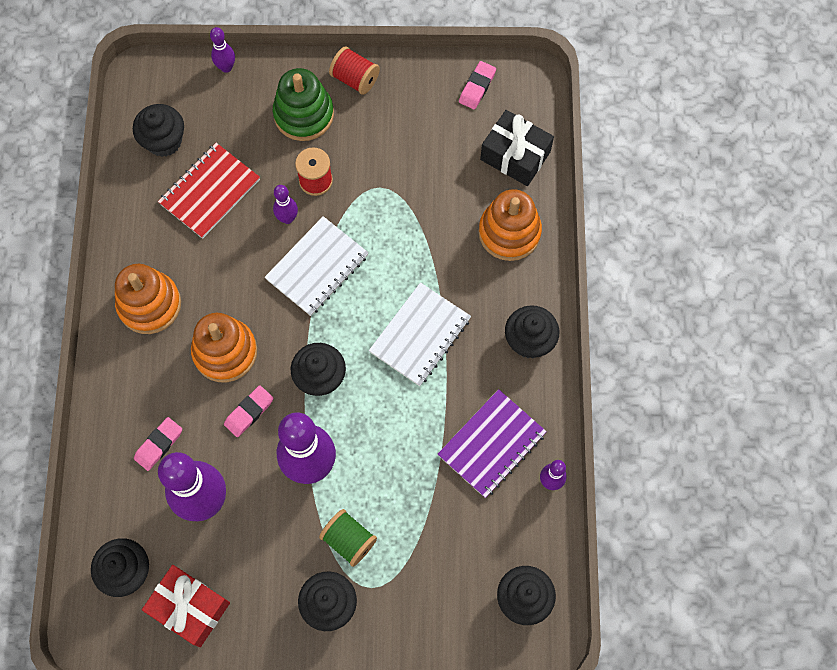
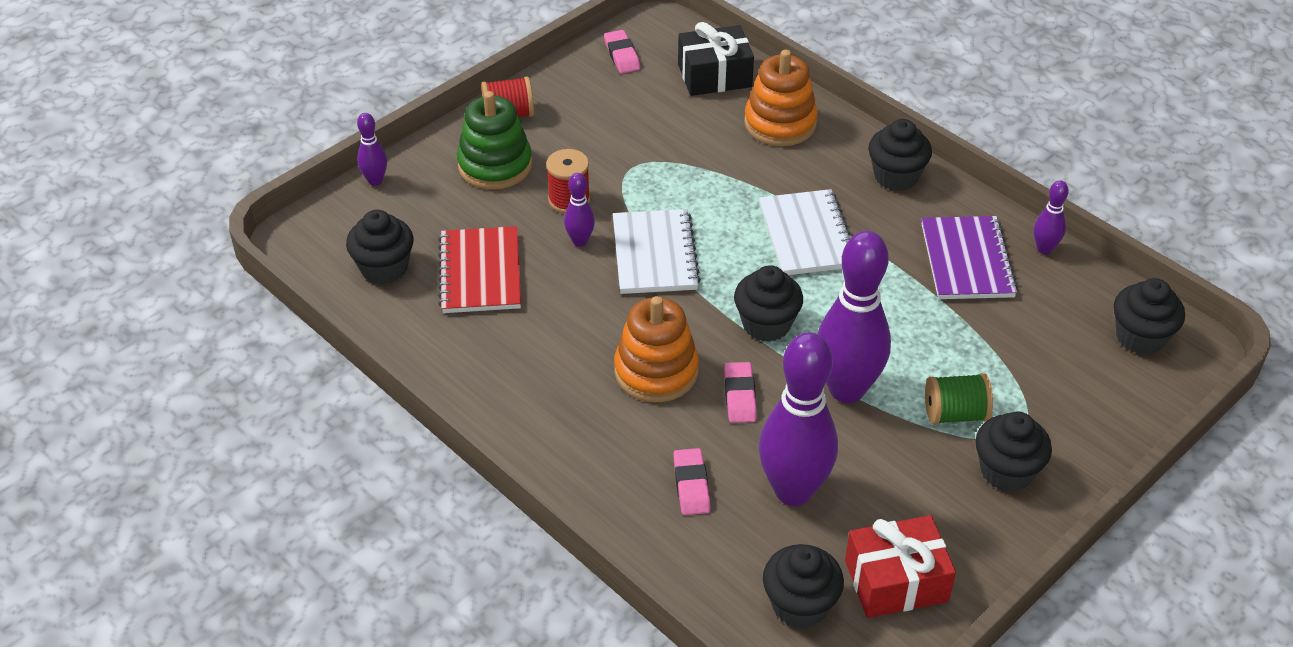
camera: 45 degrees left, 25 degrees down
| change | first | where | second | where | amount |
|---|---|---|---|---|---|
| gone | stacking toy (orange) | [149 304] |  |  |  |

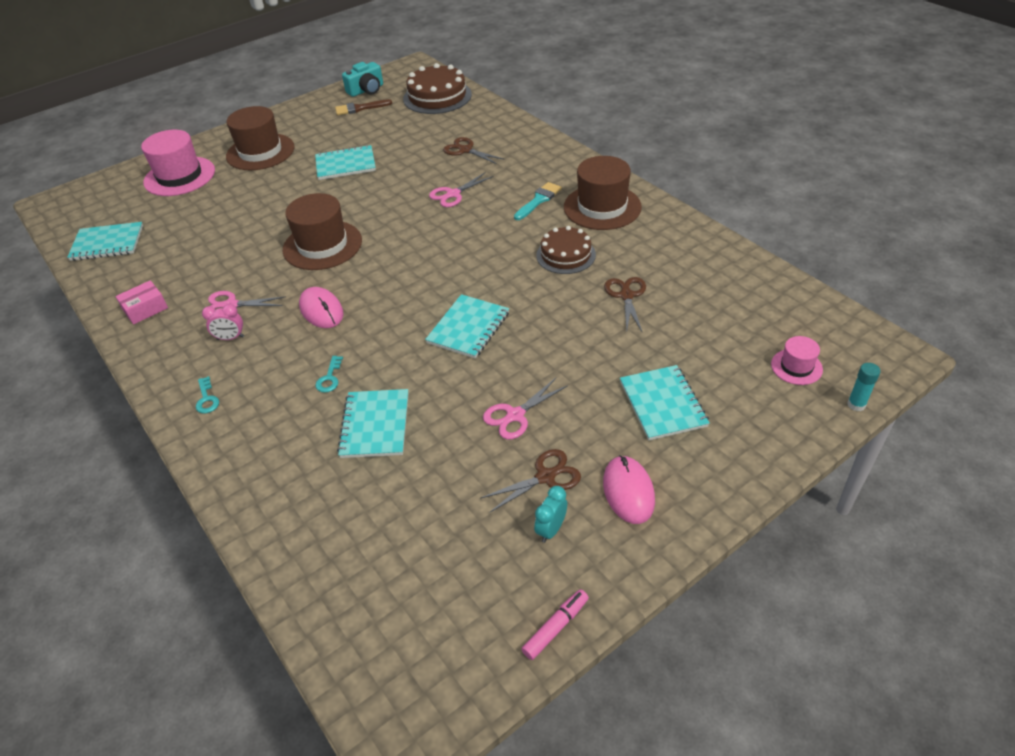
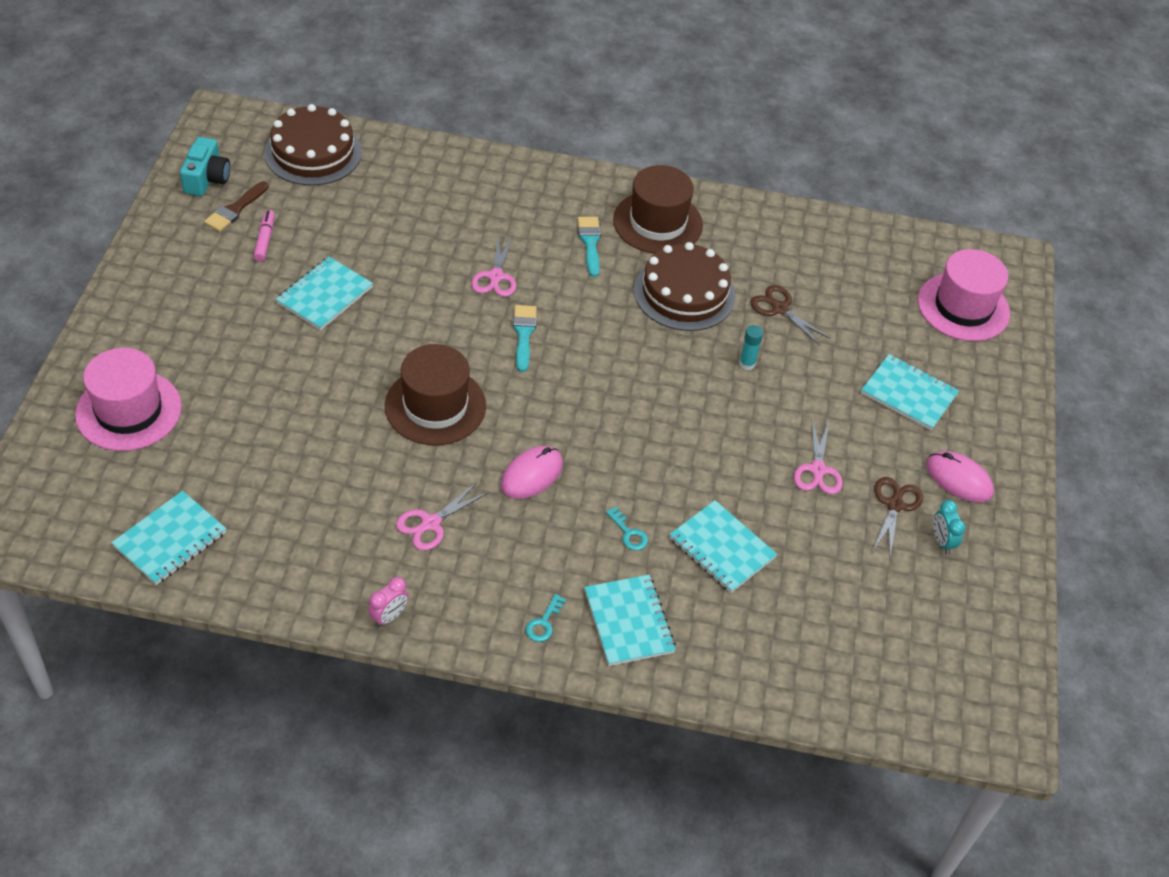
camera: 50 degrees left, 5 degrees up
| change | first | where | second | where | amount |
|---|---|---|---|---|---|
| shifted | marker (pink) | [555 627] |  | [265 240] |  |
| shifted | clock (pink) | [230 338] |  | [389 617] |  |
| rotated | mouse (pink) | [321 310] |  | [531 475] | 60 degrees counterclockwise |
| new |  |  | brush (turquoise) | [524 334] |  |
| rotated | key (turquoise) | [207 399] |  | [544 623] | 90 degrees clockwise |
| shifted | notebook (turquoise) | [468 328] |  | [629 622] |  |
| scaled | cake (brown) | [565 255] |  | [684 293] | x1.51 |
| shifted | glue stick (turquoise) | [856 404] |  | [747 364] |  |
| scaled | hat (pink) | [796 367] |  | [963 307] | x1.97 |
| gone | box (pink) | [145 309] |  |  |  |
| gone | hat (brown) | [260 152] |  |  |  |
| gone | scissors (brown) | [465 150] |  |  |  |

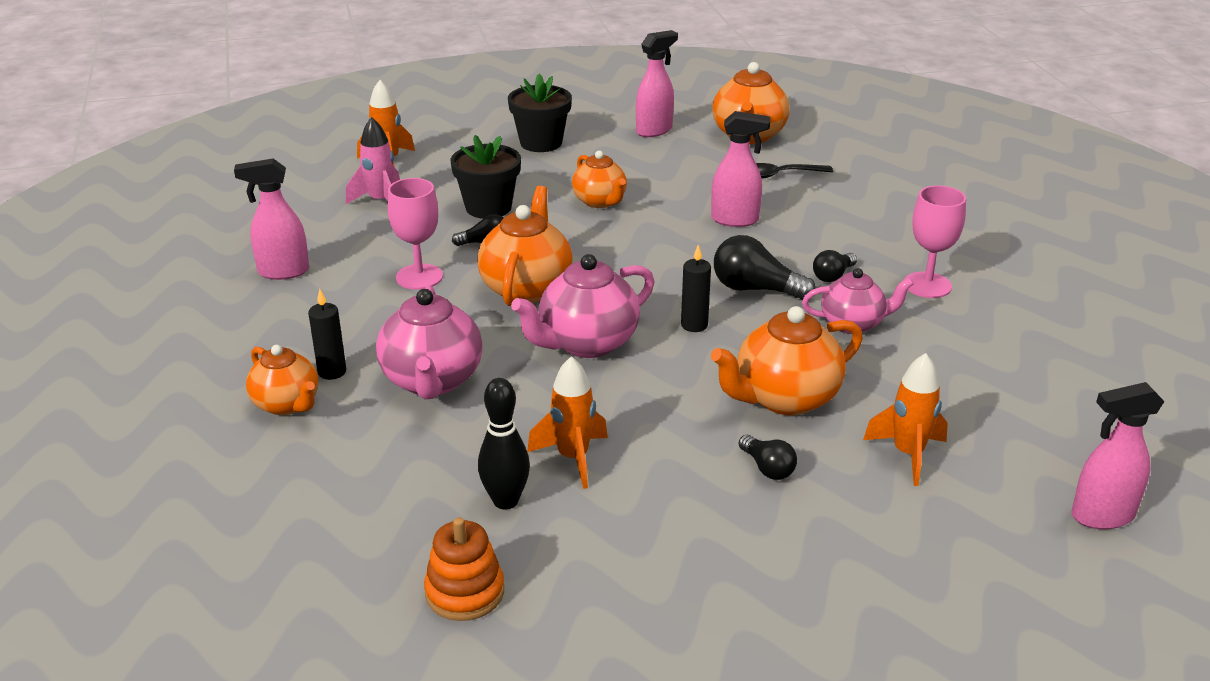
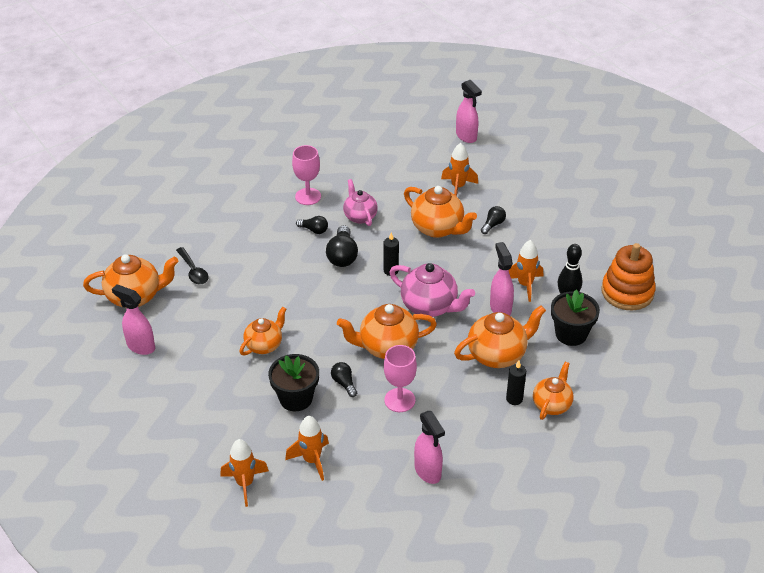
camera: 110 degrees left, 10 degrees up
| change | first | where | second | where | amount |
|---|---|---|---|---|---|
| repainted | rocket (pink) | [381 202] | rocket (orange) | [312 460] |  |
| repainted | teapot (pink) | [432 381] | teapot (orange) | [497 355] |  |
| shifted | spray bottle (pink) | [735 220] |  | [500 308] |  |
| shifted | flower pot (black) | [541 143] |  | [571 334] |  |
| scaled | stacking toy (orange) | [465 592] |  | [627 292] | x1.52 |

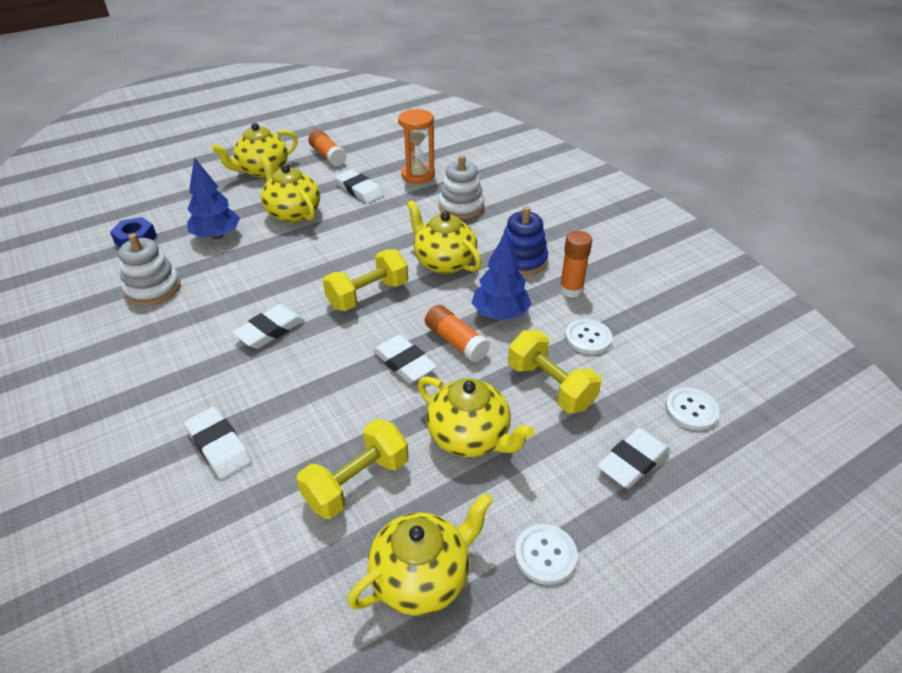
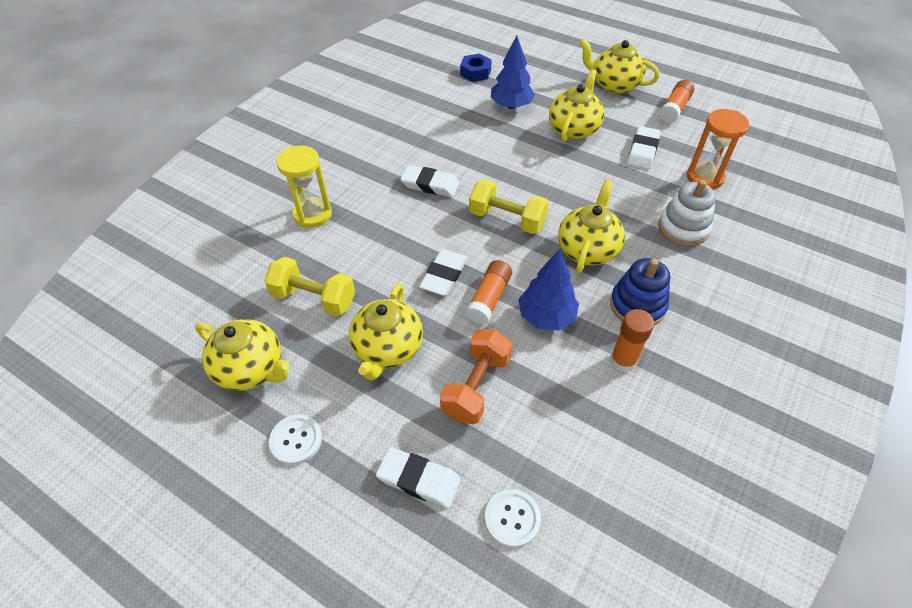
camera: 65 degrees right, 10 degrees up
| change | first | where | second | where | amount |
|---|---|---|---|---|---|
| swapped | eraser (white) | [219 446] | hourglass (yellow) | [312 214] |  |
| repainted | dumbbell (yellow) | [550 386] | dumbbell (orange) | [476 386] |  |
| gone | stacking toy (white) | [153 289] |  |  |  |
| gone | button (white) | [588 338] |  |  |  |

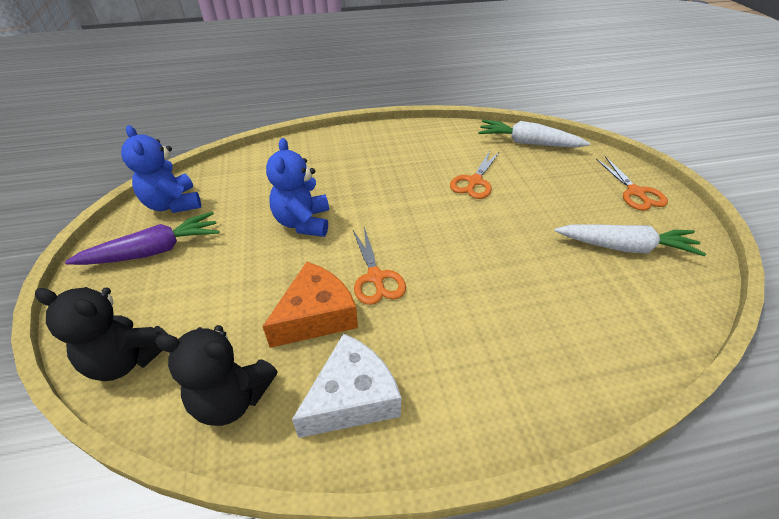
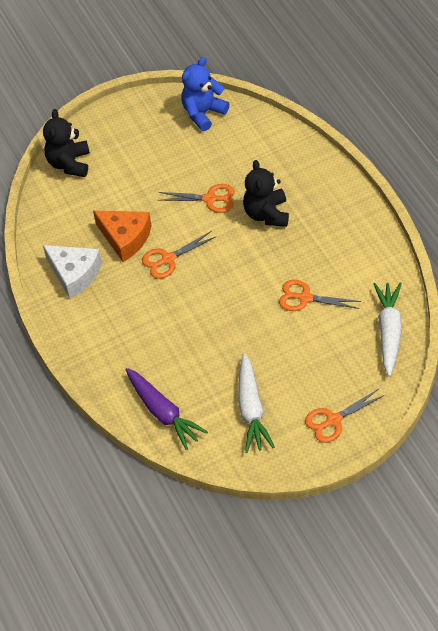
camera: 80 degrees right, 10 degrees up
| change | first | where | second | where | amount |
|---|---|---|---|---|---|
| shifted | carrot (purple) | [153 251] |  | [163 412] |  |
| swapped | teddy bear (blue) | [303 222] | scissors (orange) | [210 199] |  |
| shifted | teddy bear (black) | [232 398] |  | [266 214] |  |

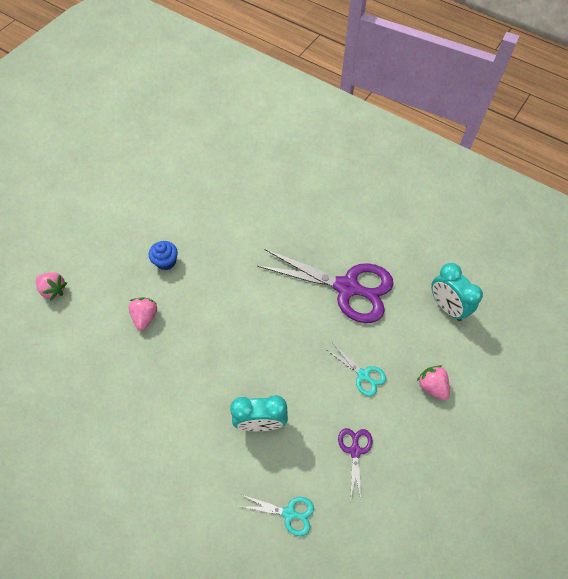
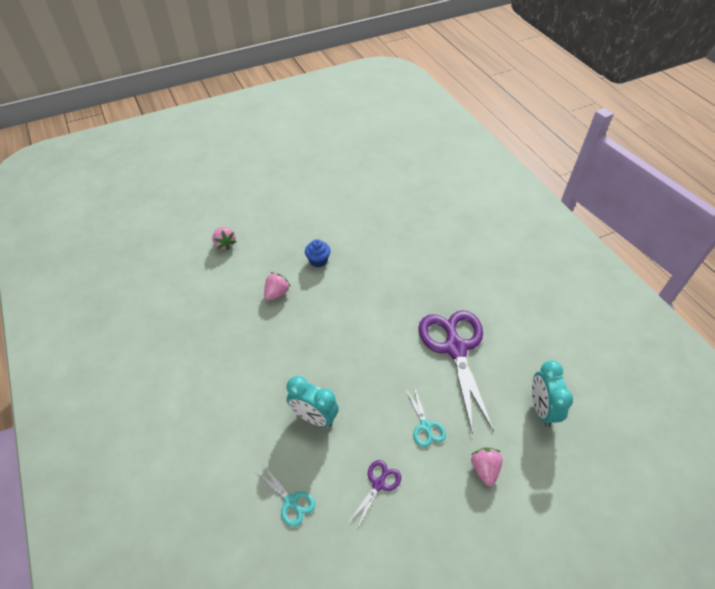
camera: 30 degrees right, 10 degrees down
| change | first | where | second | where | amount |
|---|---|---|---|---|---|
| rotated | scissors (purple) | [346 287] |  | [455 348] | 150 degrees counterclockwise |

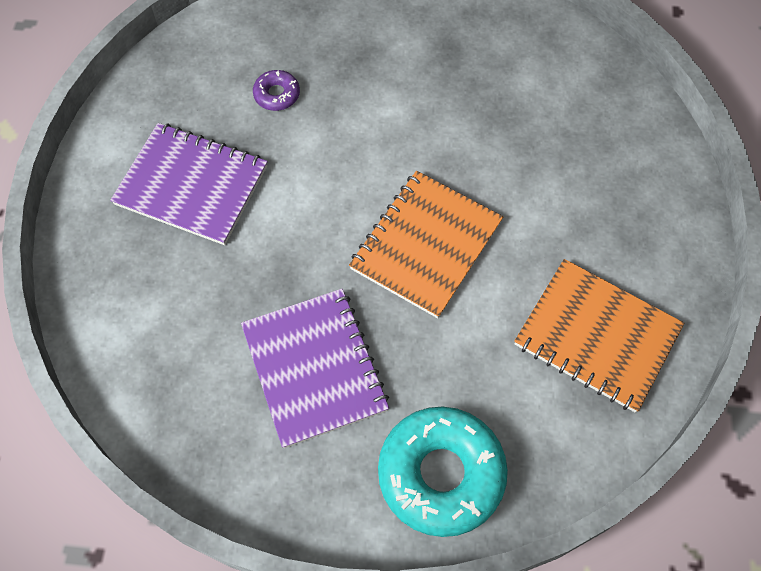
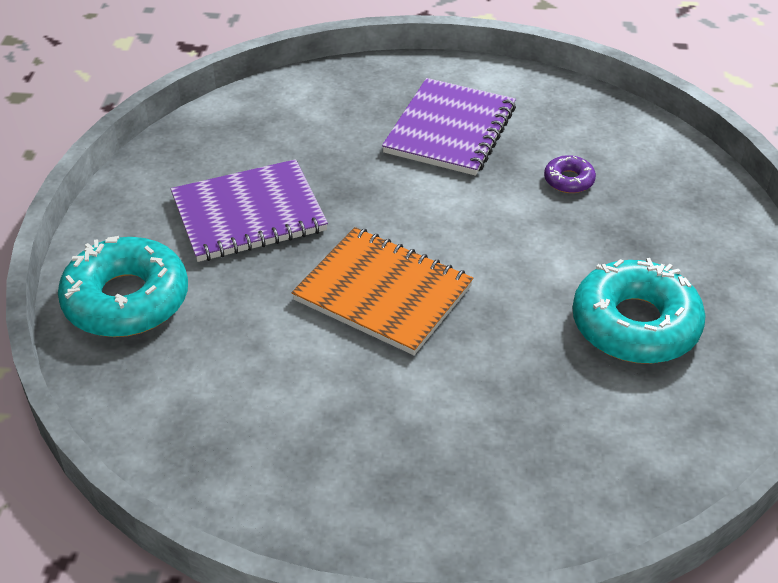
camera: 90 degrees right, 20 degrees down
| change | first | where | second | where | amount |
|---|---|---|---|---|---|
| new |  |  | donut (turquoise) | [635 324] |  |
| gone | notebook (orange) | [597 336] |  |  |  |

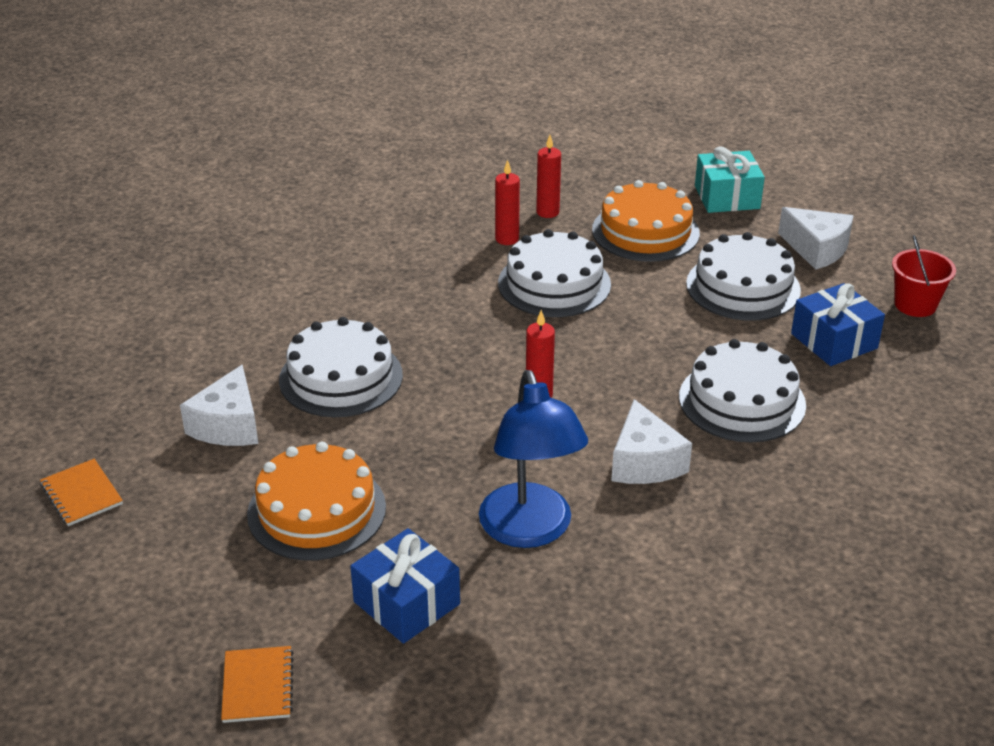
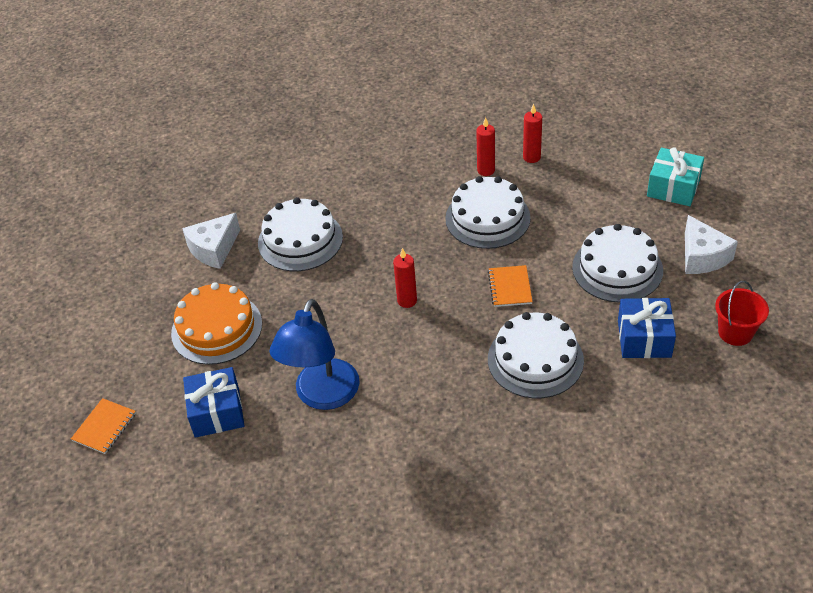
camera: 35 degrees right, 10 degrees up
| change | first | where | second | where | amount |
|---|---|---|---|---|---|
| shifted | notebook (orange) | [82 494] |  | [510 287] |  |
| gone | cake (orange) | [645 231] |  |  |  |
| gone | cheese (white) | [645 462] |  |  |  |

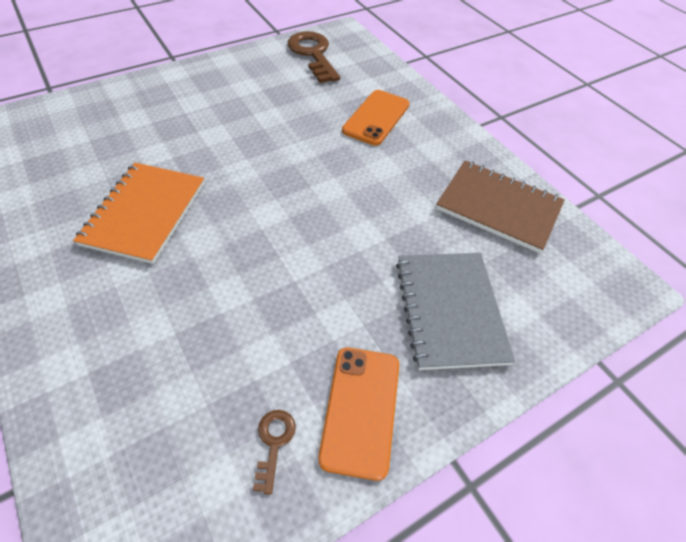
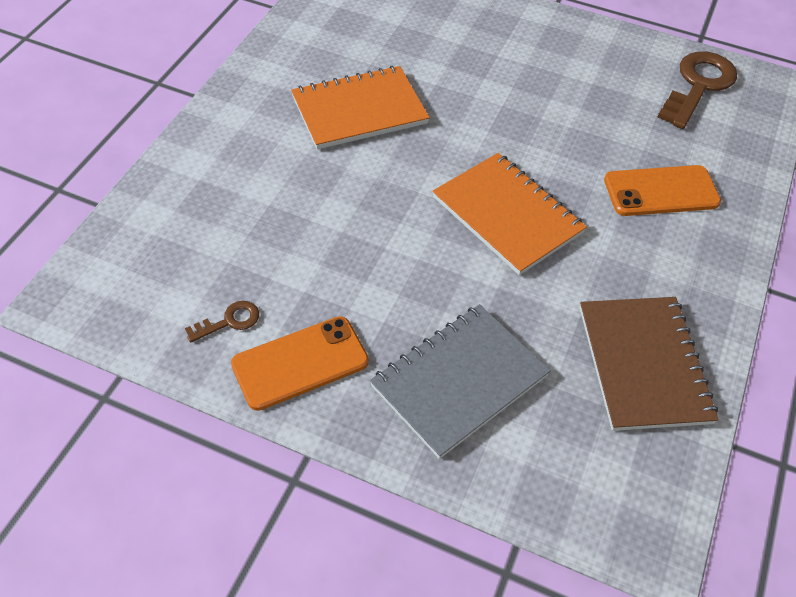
camera: 55 degrees right, 0 degrees up
| change | first | where | second | where | amount |
|---|---|---|---|---|---|
| new |  |  | notebook (orange) | [507 215] |  |

